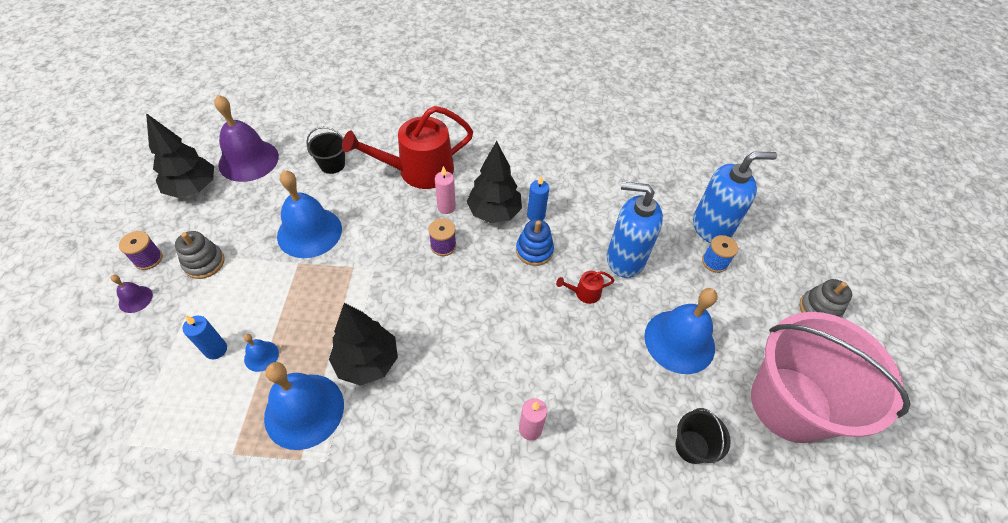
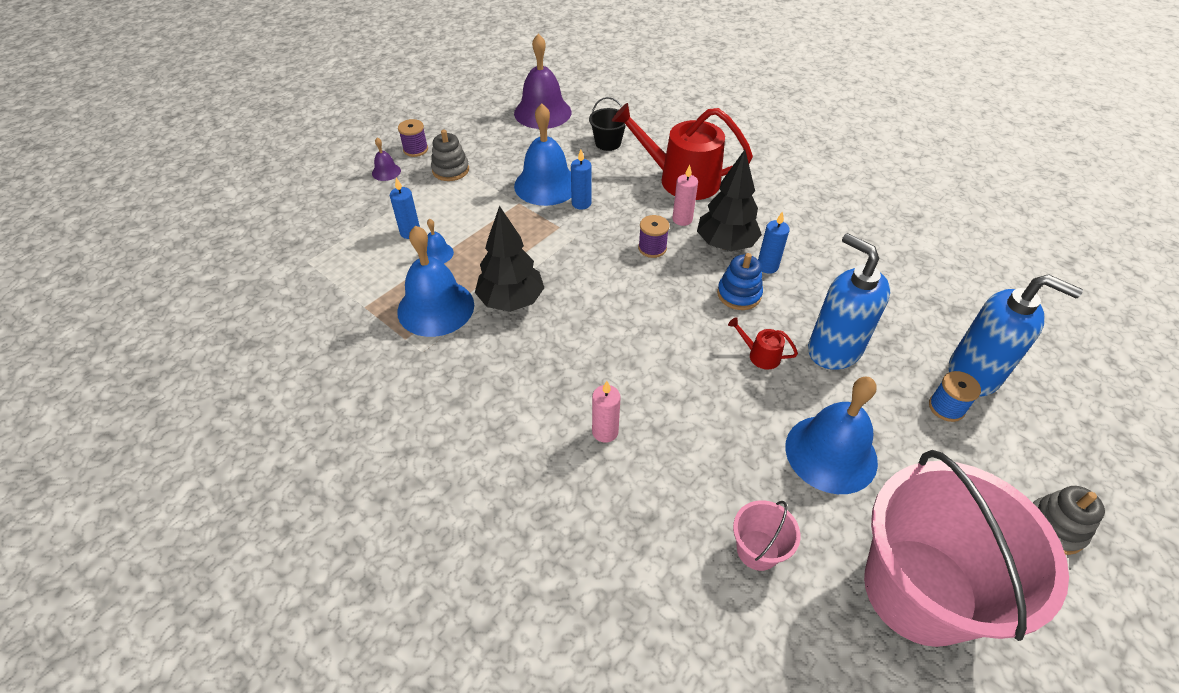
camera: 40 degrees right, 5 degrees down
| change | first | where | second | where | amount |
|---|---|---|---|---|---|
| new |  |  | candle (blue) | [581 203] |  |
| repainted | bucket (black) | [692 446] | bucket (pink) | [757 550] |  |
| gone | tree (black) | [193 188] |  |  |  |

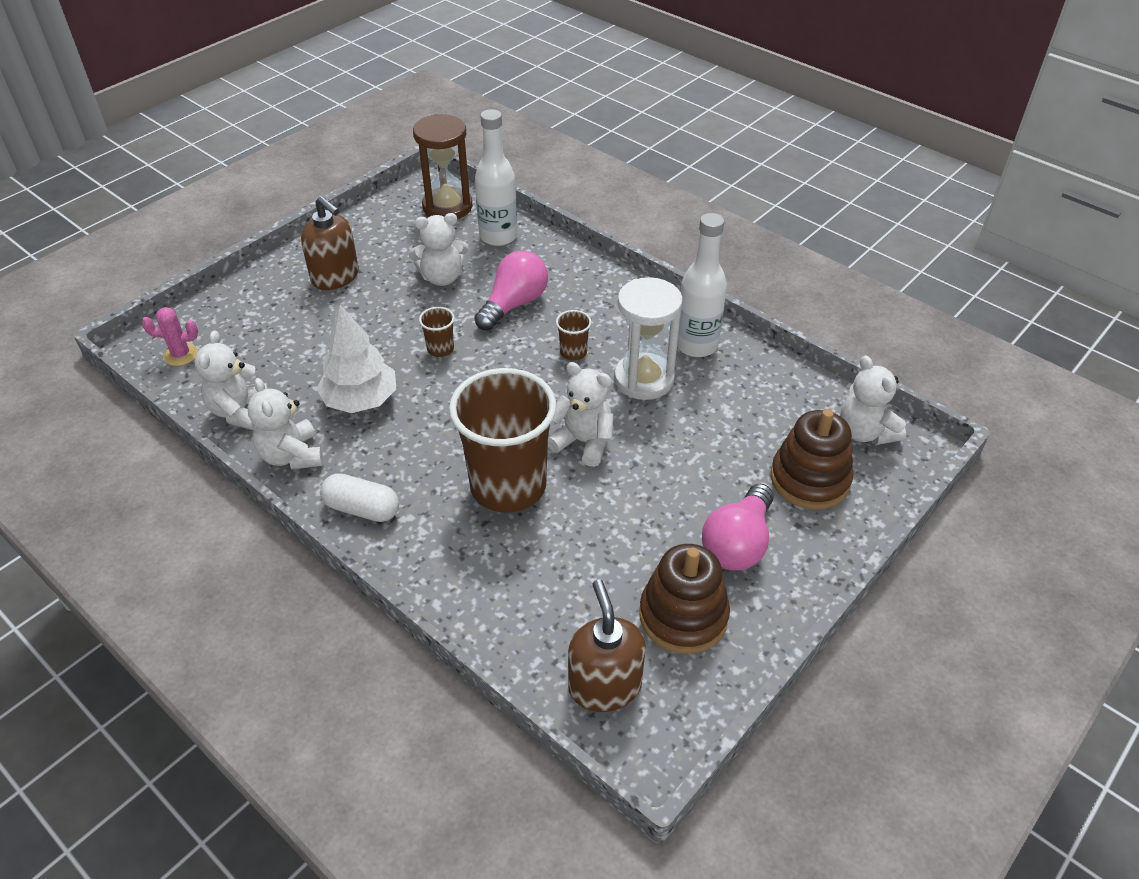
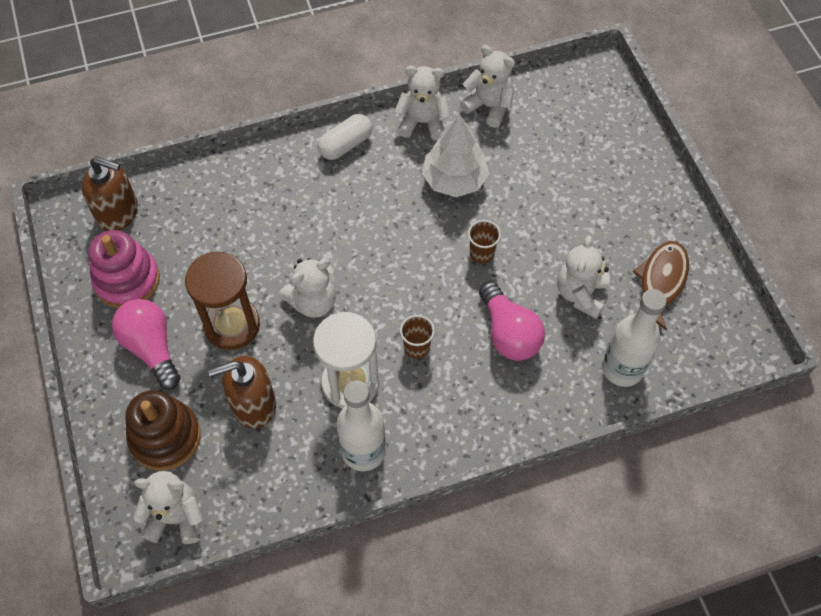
camera: 120 degrees right, 15 degrees up
| change | first | where | second | where | amount |
|---|---|---|---|---|---|
| repainted | stacking toy (brown) | [683 616] | stacking toy (pink) | [127 280] |  |
| shifted | hourglass (brown) | [447 207] |  | [232 325] |  |
| shifted | soap dispenser (brown) | [335 277] |  | [253 405] |  |
| new |  |  | fish (brown) | [661 281] |  |
| gone | cactus (pink) | [181 355] |  |  |  |
| gone | cup (brown) | [508 486] |  |  |  |

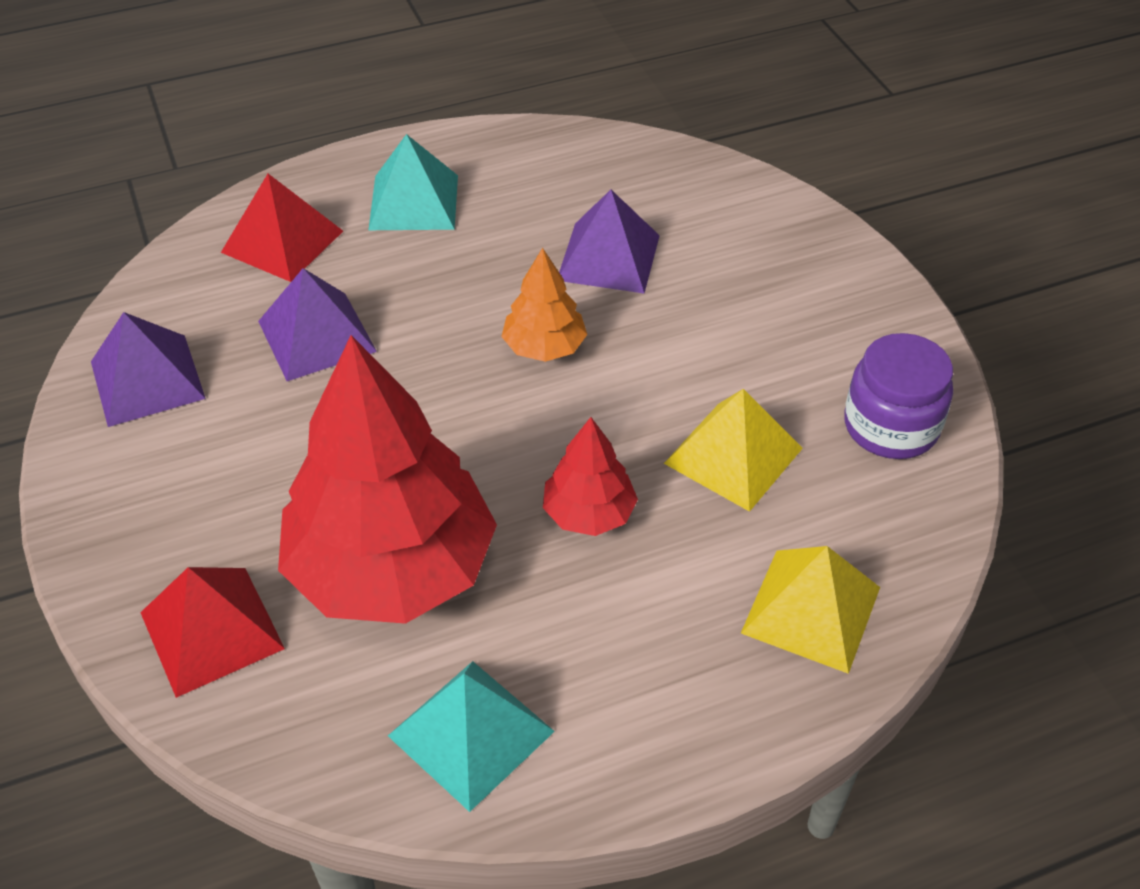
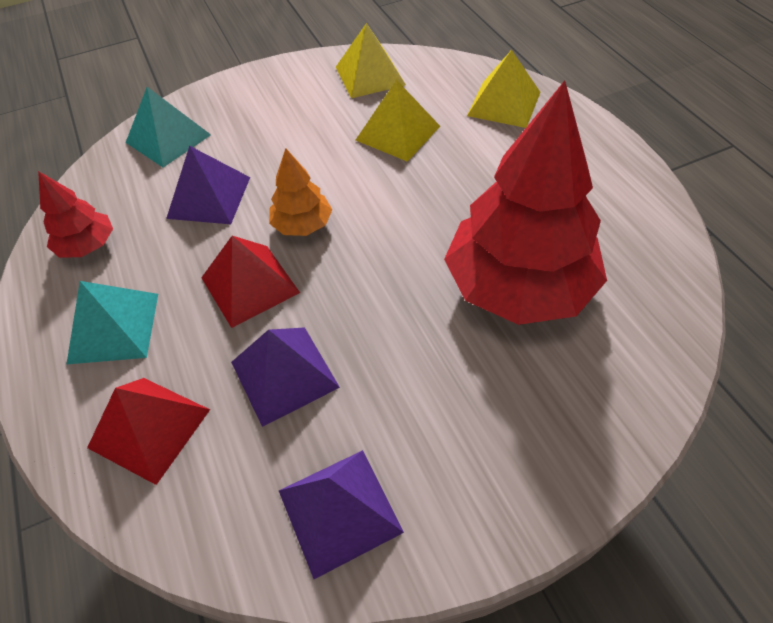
camera: 90 degrees left, 5 degrees up
| change | first | where | second | where | amount |
|---|---|---|---|---|---|
| shifted | tree (red) | [589 513] |  | [87 246] |  |
| shifted | pyramid (turquoise) | [471 733] |  | [168 138] |  |
| shifted | pyramid (red) | [212 630] |  | [250 284] |  |
| swapped | jar (purple) | [891 426] | pyramid (yellow) | [370 75] |  |

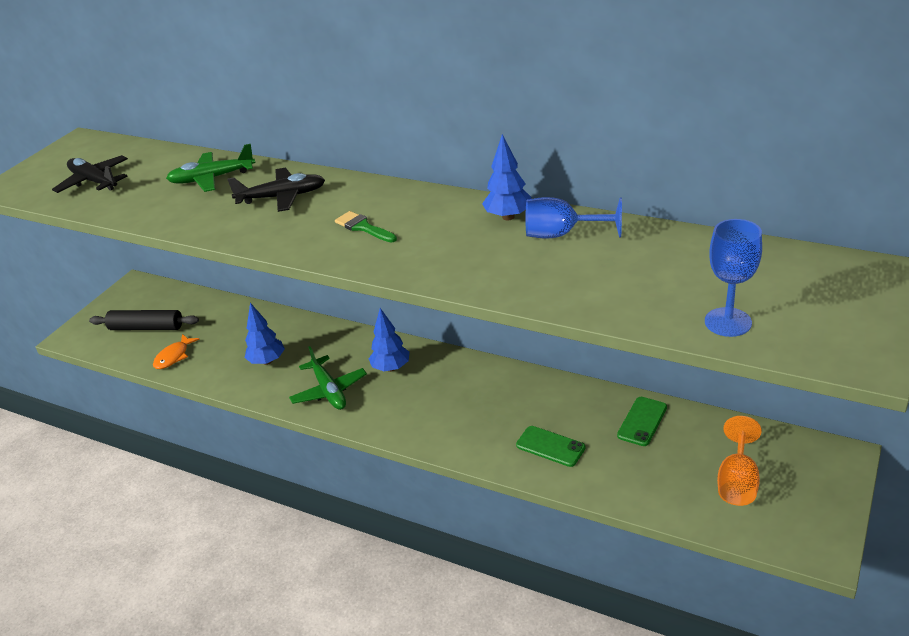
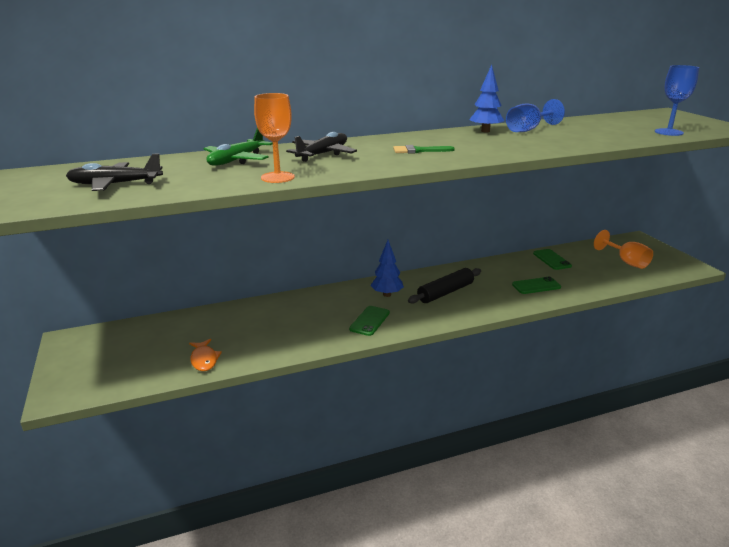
camera: 50 degrees left, 10 degrees down
| change | first | where | second | where | amount |
|---|---|---|---|---|---|
| new |  |  | goblet (orange) | [277 177] |  |
| swapped | plane (green) | [329 391] | phone (green) | [369 321] |  |
| shifted | rolling pin (black) | [146 328] |  | [445 292] |  |
| gone | tree (blue) | [267 361] |  |  |  |

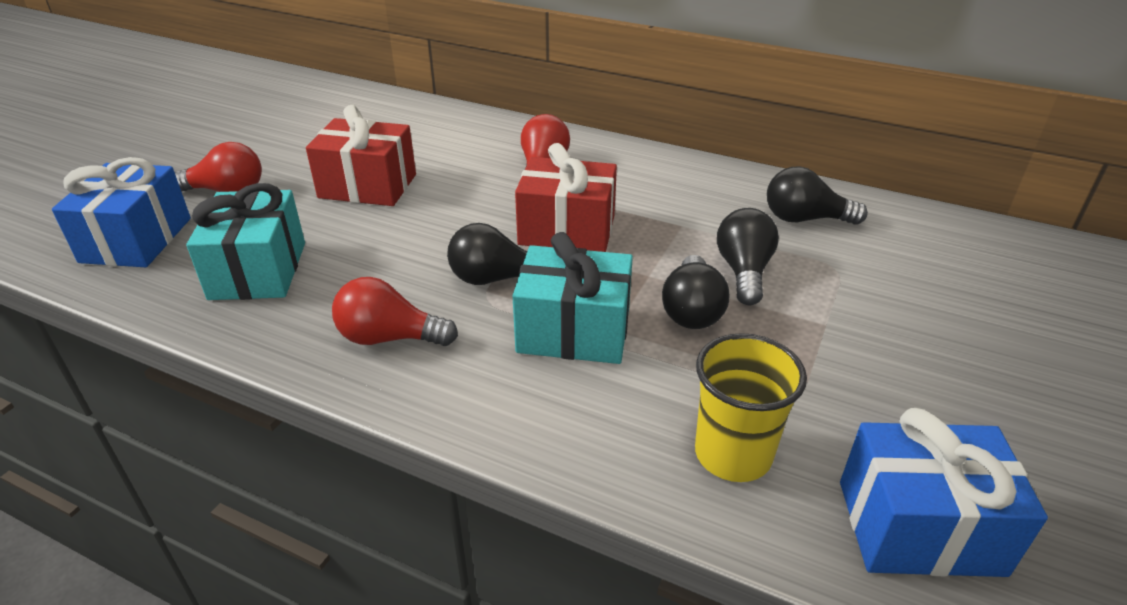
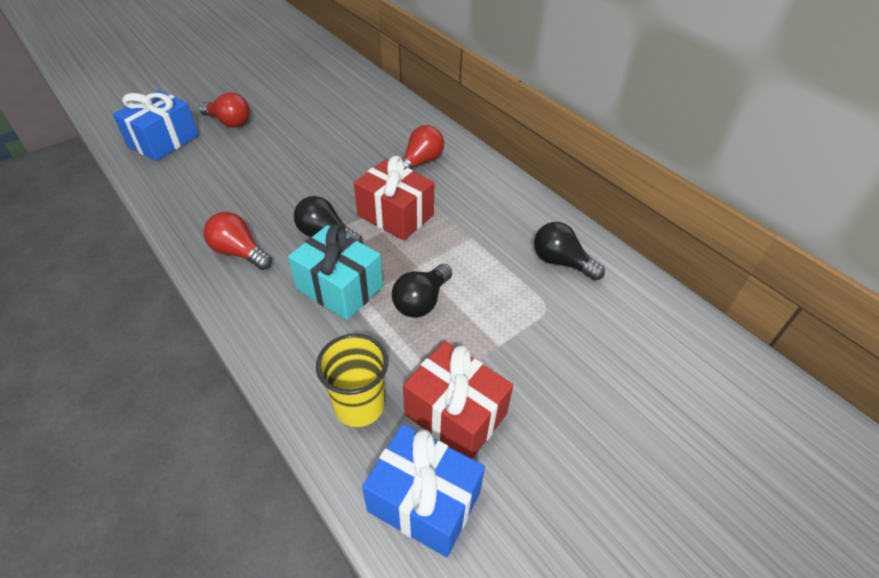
camera: 25 degrees right, 10 degrees up
| change | first | where | second | where | amount |
|---|---|---|---|---|---|
| shifted | gift (red) | [368 186] |  | [455 414] |  |
| gone | gift (turquoise) | [258 270] |  |  |  |
| gone | light bulb (black) | [744 272] |  |  |  |

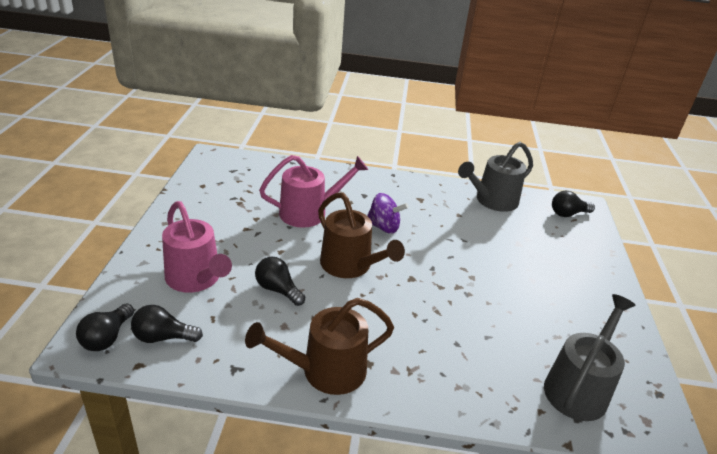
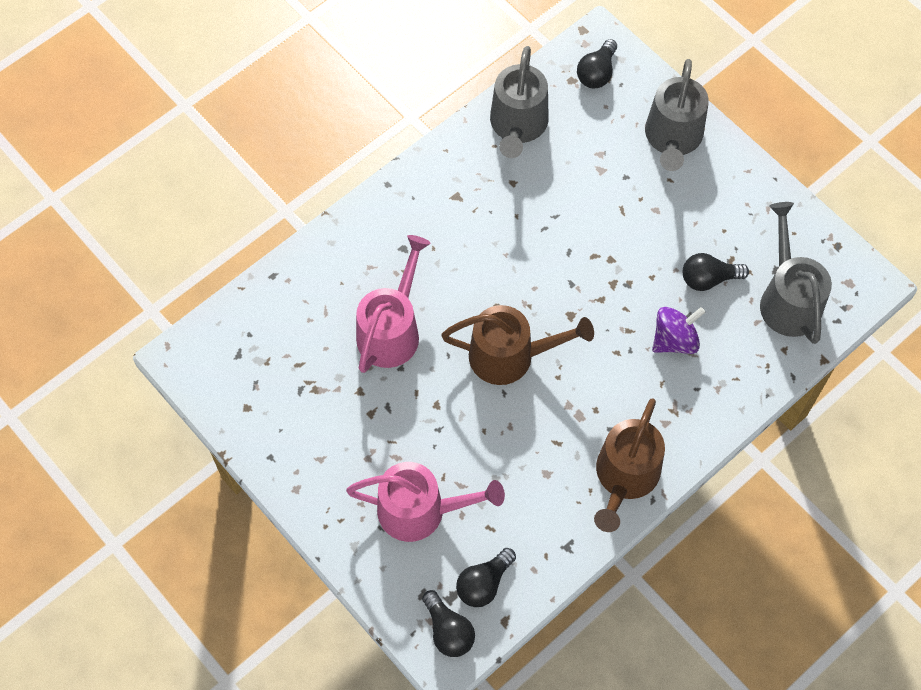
camera: 45 degrees left, 30 degrees up
| change | first | where | second | where | amount |
|---|---|---|---|---|---|
| new |  |  | watering can (grey) | [673 138] |  |
| shifted | spinning top (purple) | [384 227] |  | [674 340] |  |
| shifted | light bulb (black) | [278 290] |  | [708 279] |  |

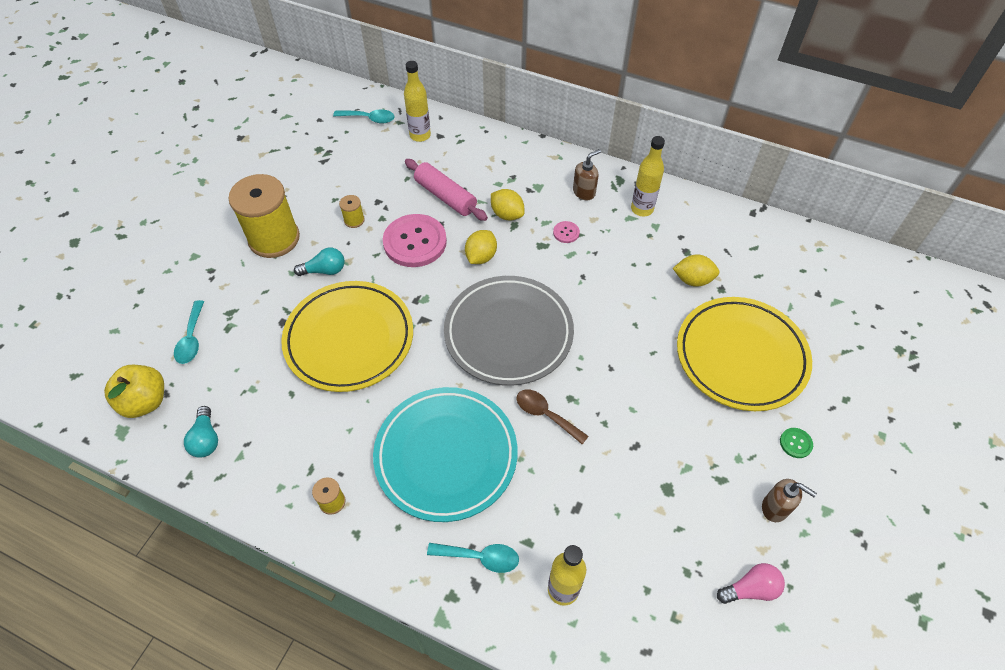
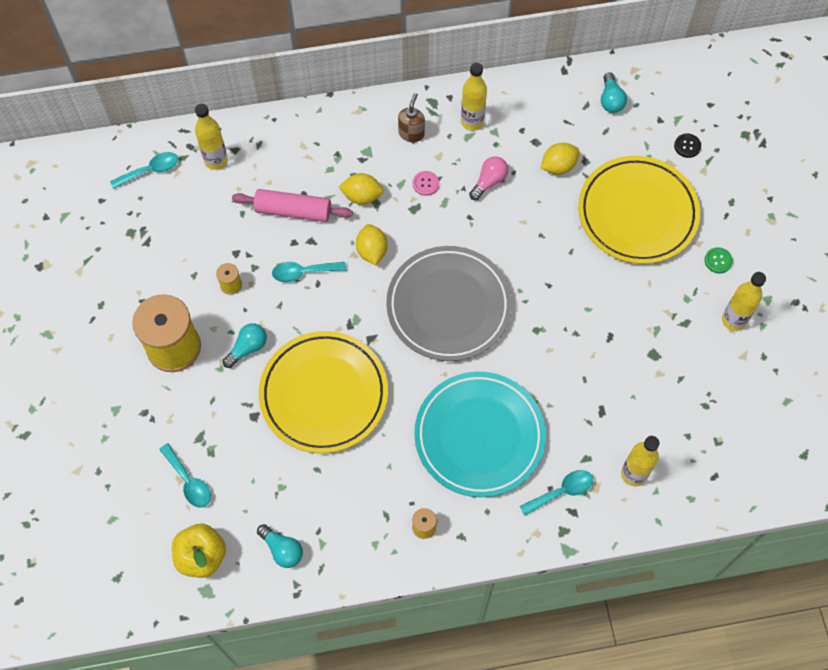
camera: 35 degrees left, 10 degrees up
| change | first | where | second | where | amount |
|---|---|---|---|---|---|
| swapped | button (pink) | [415 242] | spoon (turquoise) | [303 272] |  |
| shifted | light bulb (pink) | [750 589] |  | [489 182] |  |
| new |  |  | light bulb (turquoise) | [610 100] |  |
| new |  |  | button (black) | [687 146] |  |
| swapped | soap dispenser (brown) | [775 508] | bottle (yellow) | [733 320] |  |
| gone | spoon (brown) | [546 415] |  |  |  |

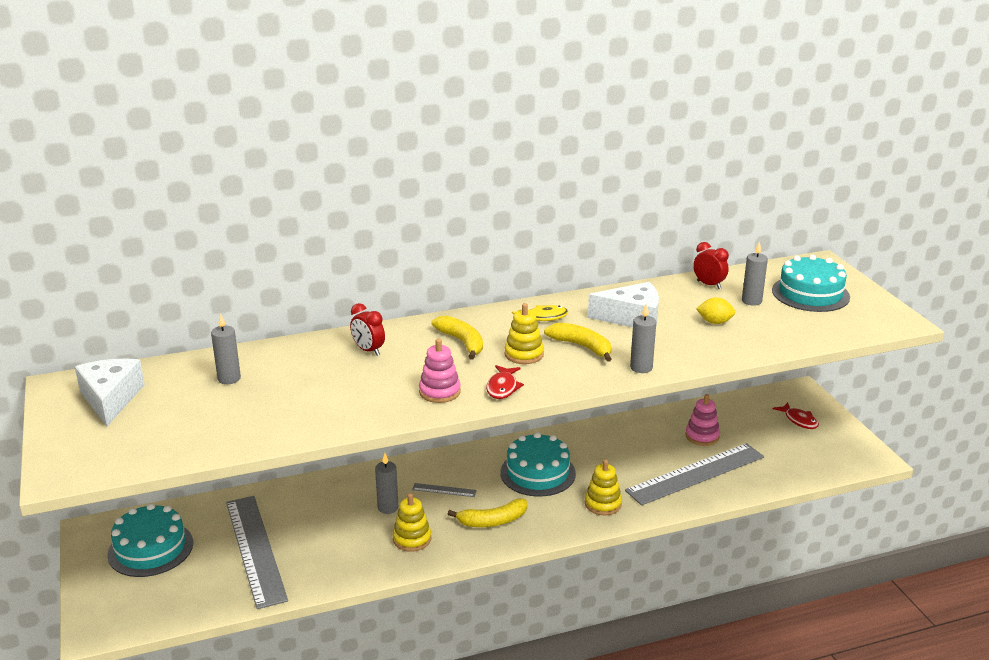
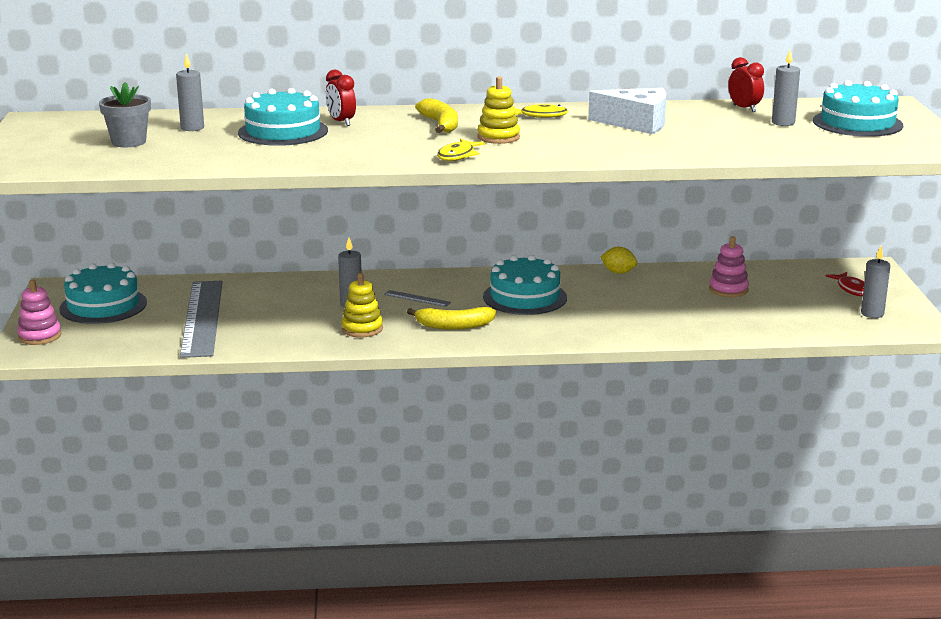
camera: 15 degrees right, 5 degrees down
| change | first | where | second | where | amount |
|---|---|---|---|---|---|
| shifted | stacking toy (pink) | [439 392] |  | [40 336] |  |
| new |  |  | flower pot (grey) | [129 142] |  |
| new |  |  | cake (turquoise) | [283 131] |  |
| repainted | fish (red) | [502 387] | fish (yellow) | [458 156] |  |
| shifted | lemon (yellow) | [715 322] |  | [618 272] |  |
| shifted | candle (grey) | [641 368] |  | [872 314] |  |
| gone | cheese (white) | [110 399] |  |  |  |
| gone | banana (yellow) | [582 346] |  |  |  |
| gone | stacking toy (yellow) | [603 504] |  |  |  |
| gone | ruler (grey) | [695 473] |  |  |  |

